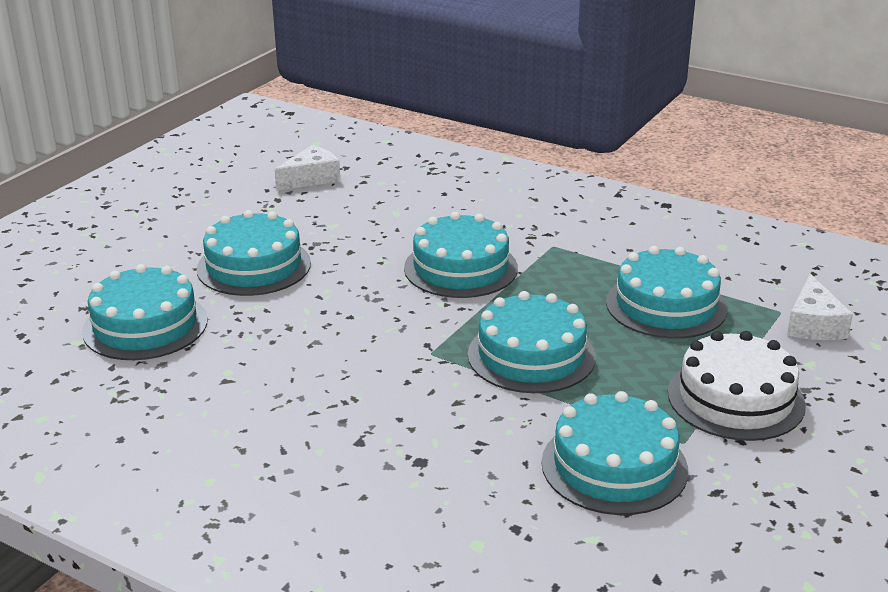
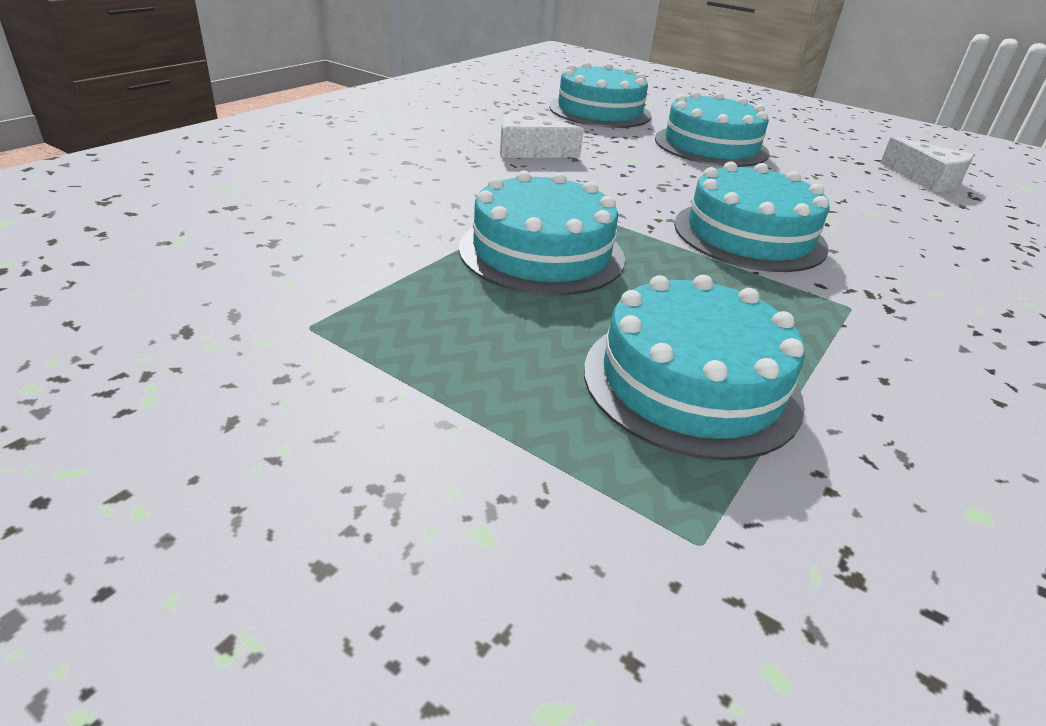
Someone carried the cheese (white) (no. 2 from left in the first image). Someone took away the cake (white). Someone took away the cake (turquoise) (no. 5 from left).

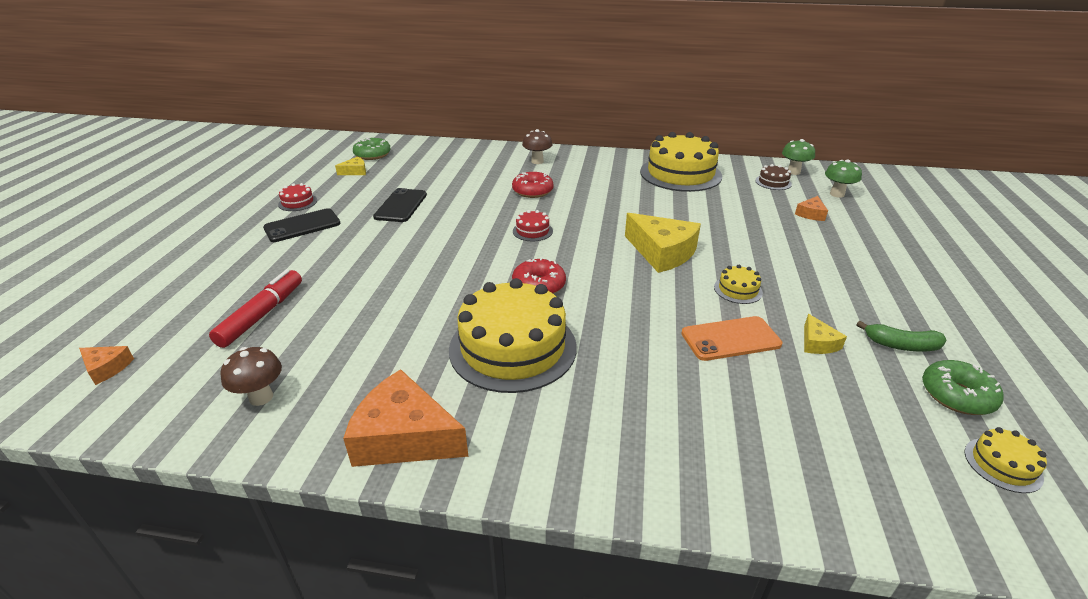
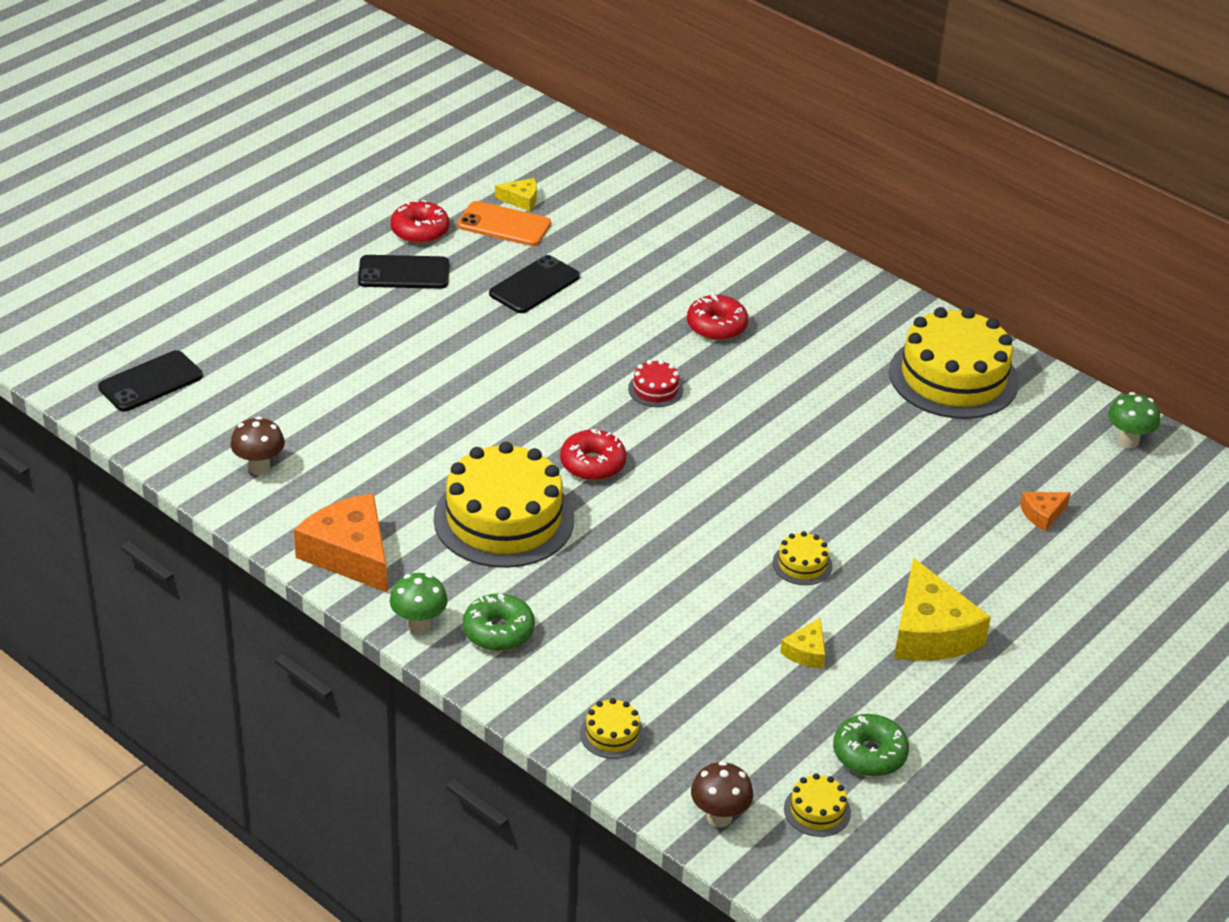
Someone carried the mushroom (brown) (no. 2 from left). Someone carried the donut (green) (no. 1 from left). Someone carried the mushroom (green) (no. 2 from left in the first image). Someone took away the cake (brown). Someone swapped the cake (red) (no. 1 from left) for the donut (red) (no. 1 from left). Someone carried the cheese (yellow) (no. 2 from left in the first image). Someone took away the marker (red). Someone carried the phone (orange). Someone took away the banana (green). Someone swapped the cheese (orange) (no. 1 from left) for the phone (black) (no. 1 from left). Someone put down the cake (yellow) (no. 2 from left).

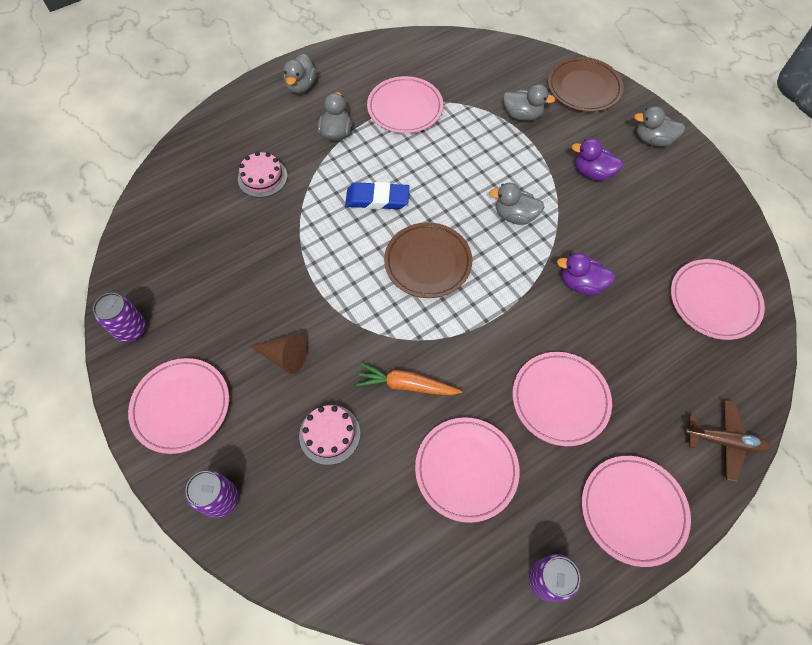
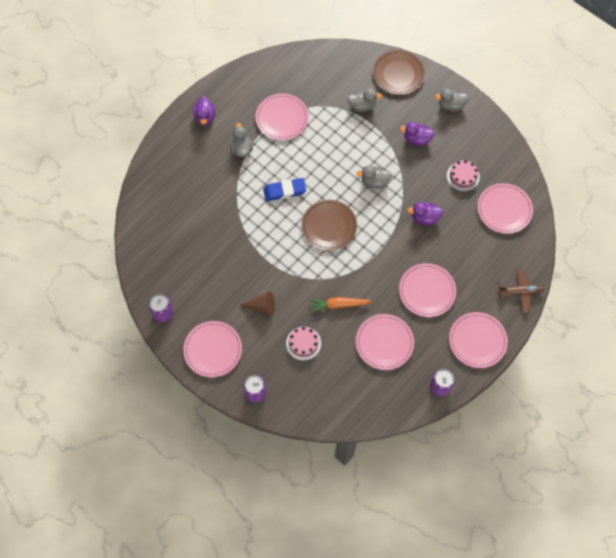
Someone repainted the duck (grey) (no. 1 from left), which became the duck (purple) (no. 1 from left). Someone carried the cake (pink) (no. 1 from left in the first image).

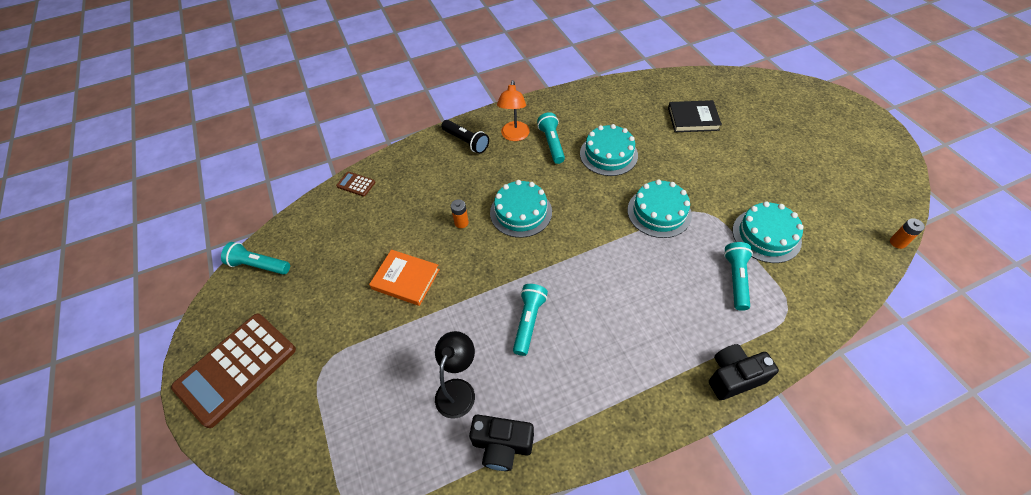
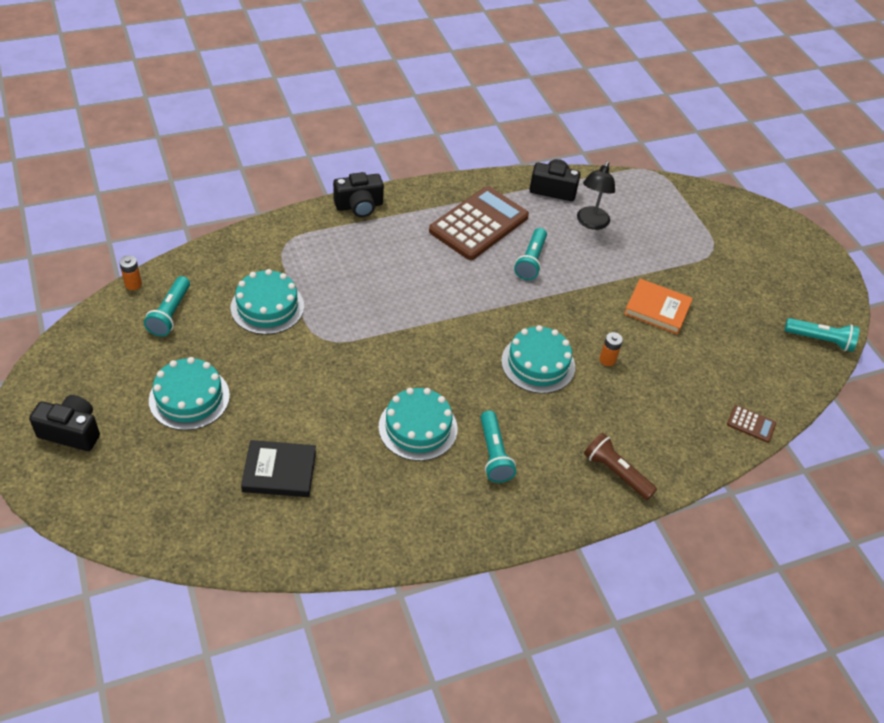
Someone took away the lamp (orange). Someone repainted the flashlight (black), which became the flashlight (brown). Someone carried the cake (turquoise) (no. 3 from left in the first image). Someone carried the flashlight (turquoise) (no. 4 from left in the first image). Someone carried the calculator (brown) (no. 1 from left). Someone put down the camera (black) (no. 1 from left).

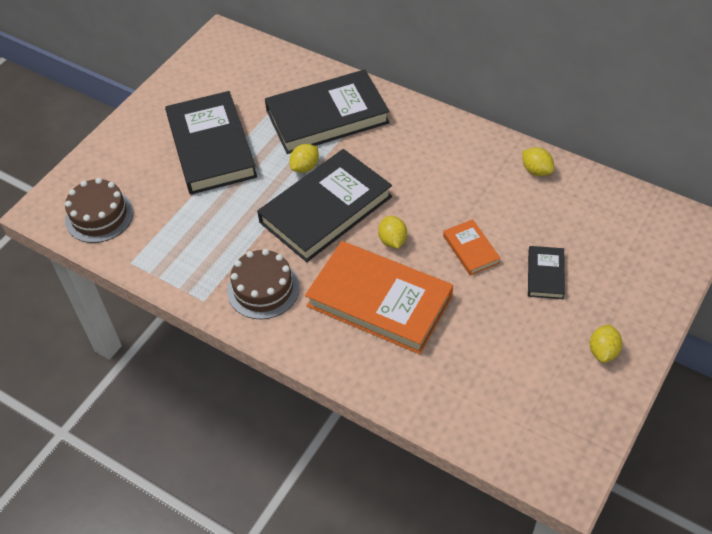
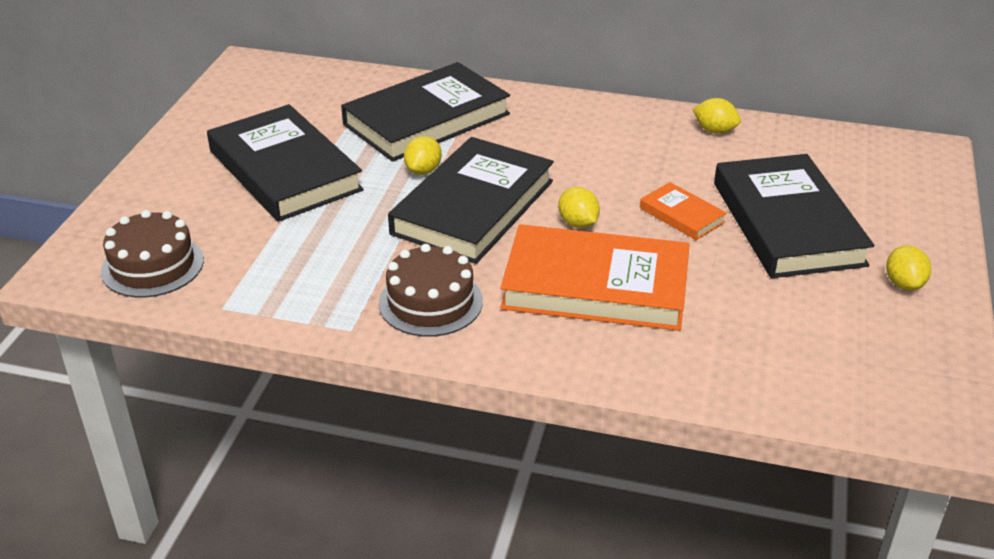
Someone scaled the book (black) (no. 4 from left) by 2.18.

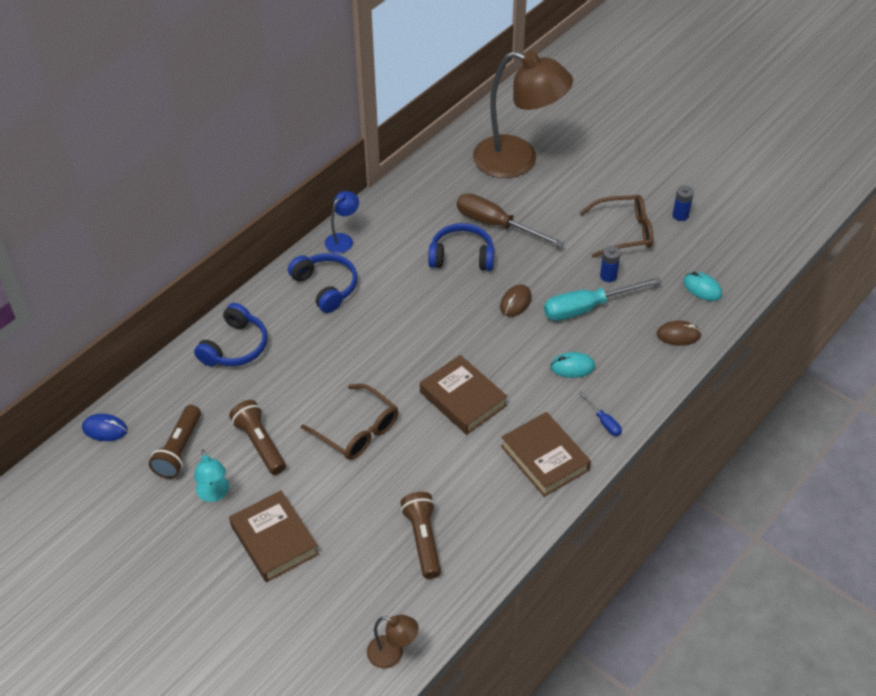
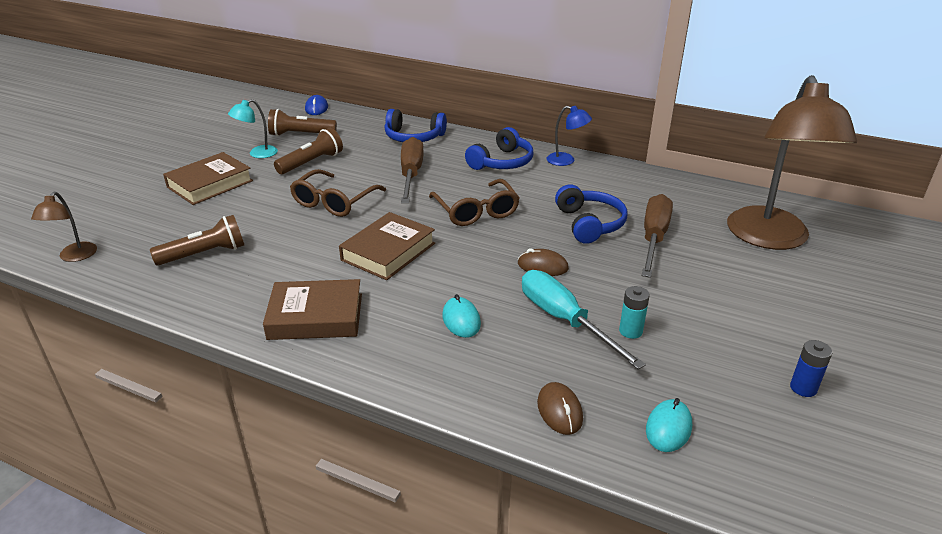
Someone carried the glasses (brown) (no. 2 from left). Someone repainted the battery (blue) (no. 1 from left), which became the battery (turquoise). Someone took away the screwdriver (blue). Someone rotated the book (brown) (no. 3 from left in the first image) by 45 degrees clockwise. Someone put down the screwdriver (brown) (no. 1 from left).

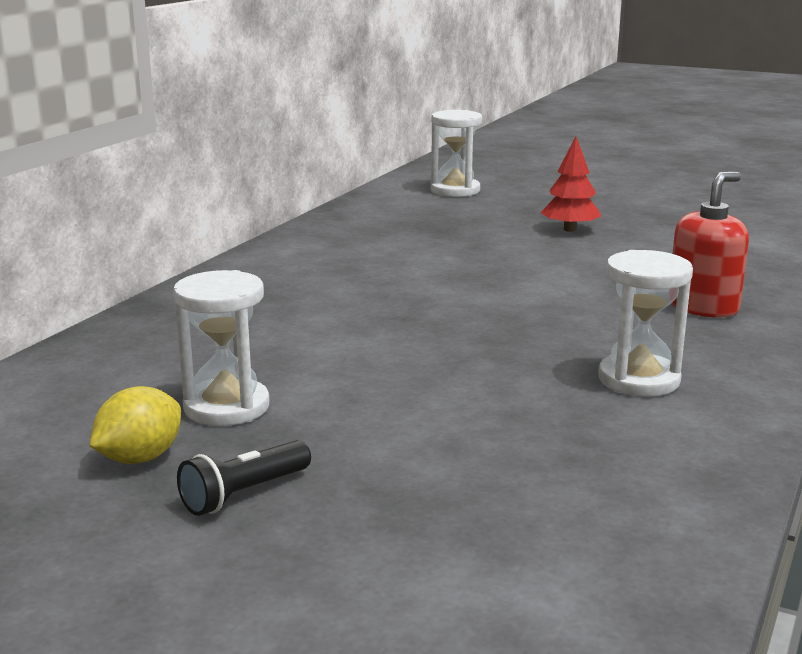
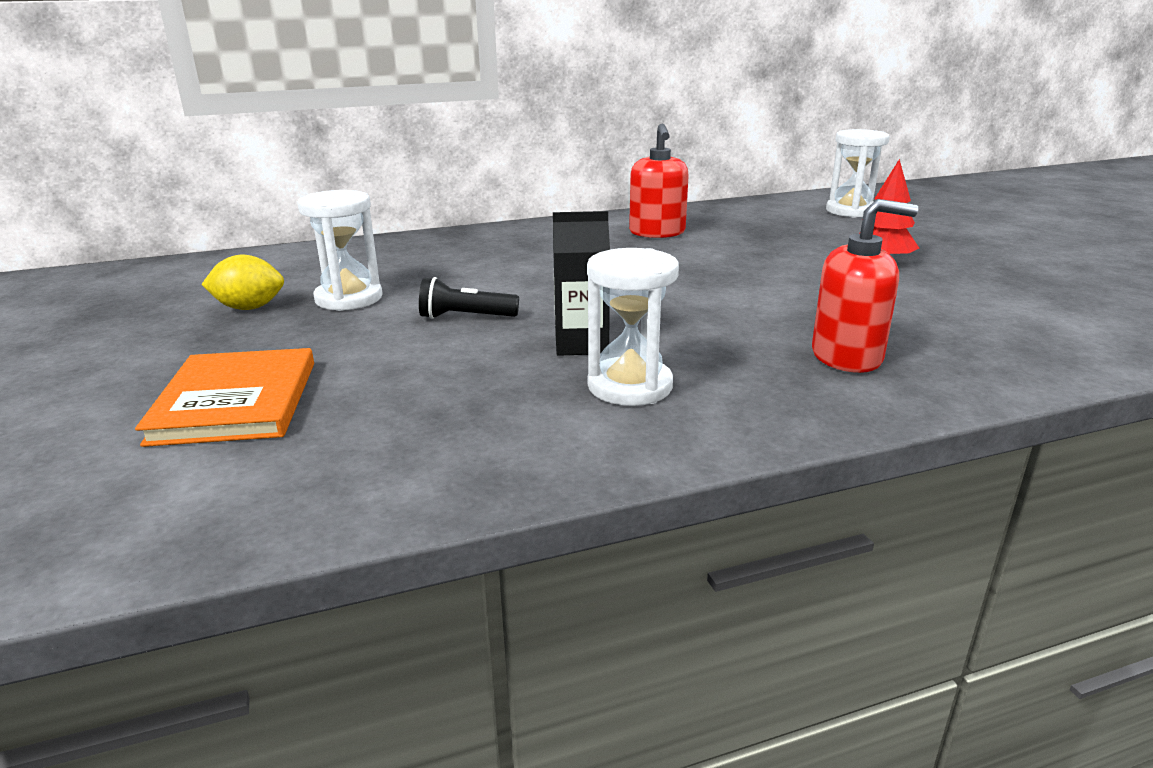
Someone carried the flashlight (black). Someone put down the soap dispenser (red) (no. 1 from left). Someone put down the carton (black). Someone put down the book (orange).

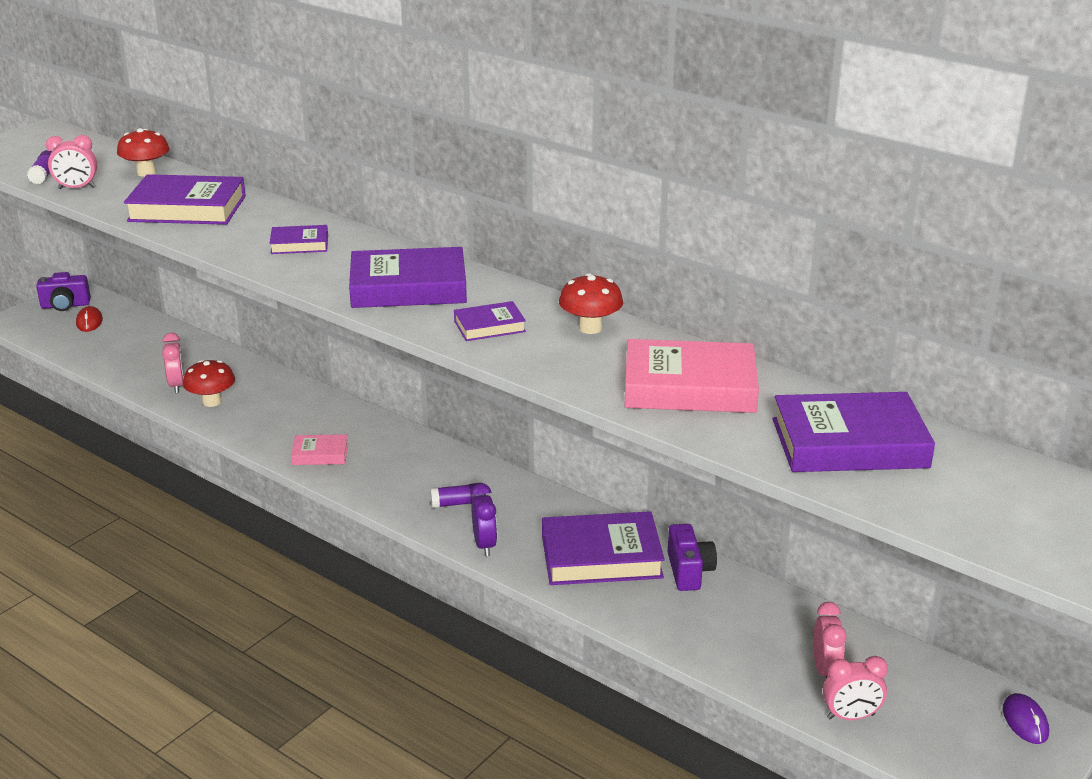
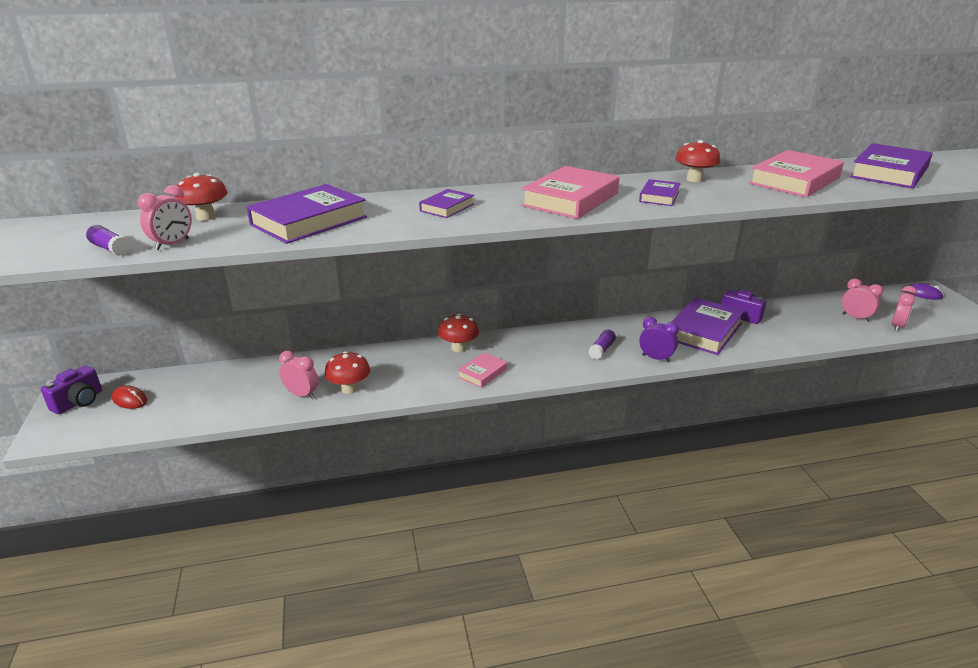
Someone repainted the book (purple) (no. 3 from left), which became the book (pink) (no. 2 from left). Someone put down the mushroom (red) (no. 3 from left).

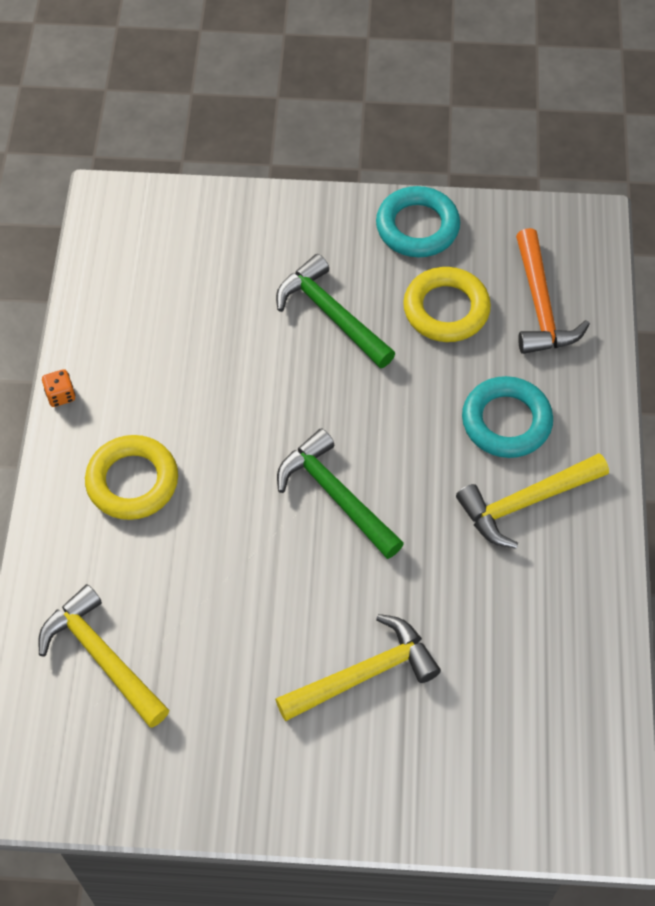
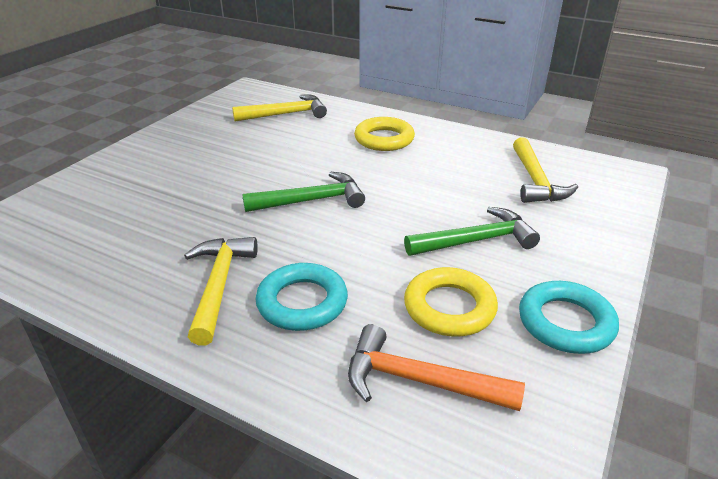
Someone took away the dice (orange). Someone carried the hammer (yellow) (no. 2 from left in the first image).

